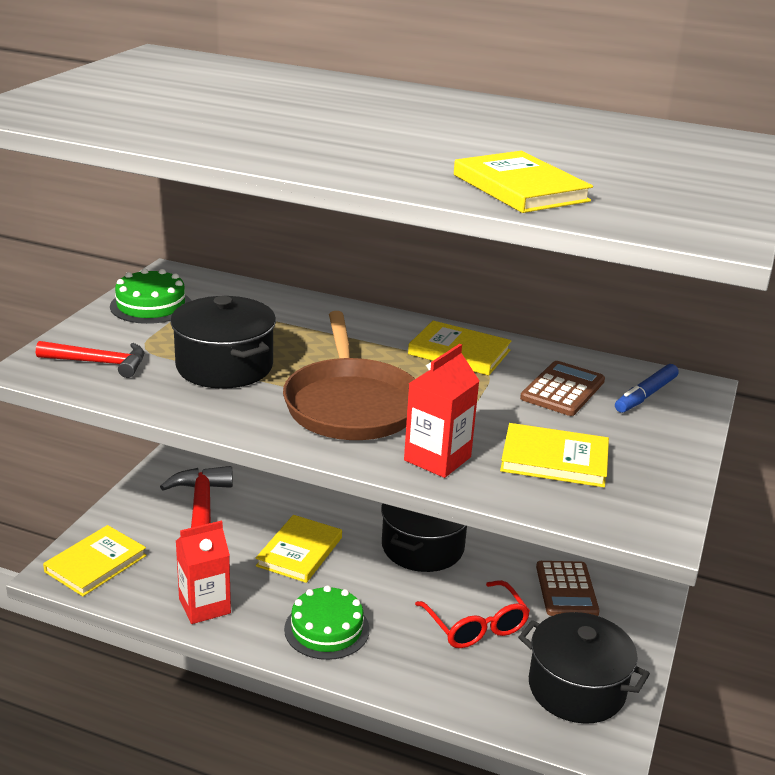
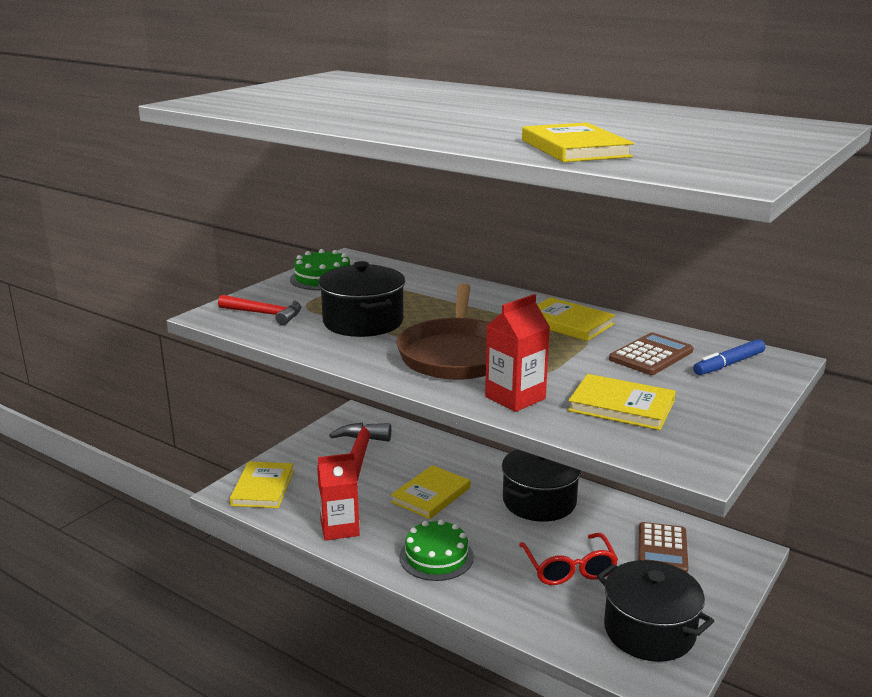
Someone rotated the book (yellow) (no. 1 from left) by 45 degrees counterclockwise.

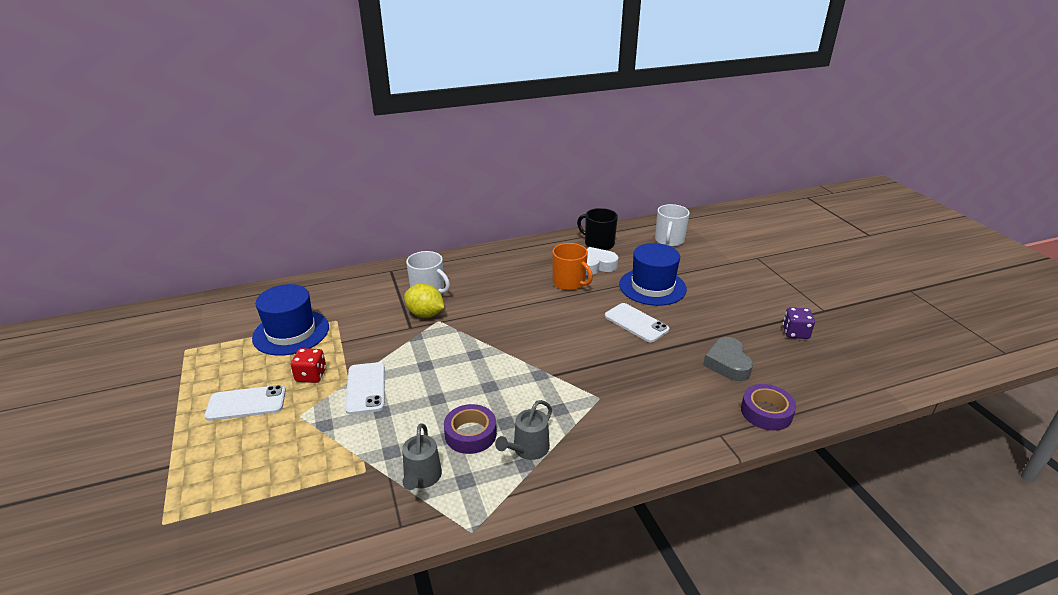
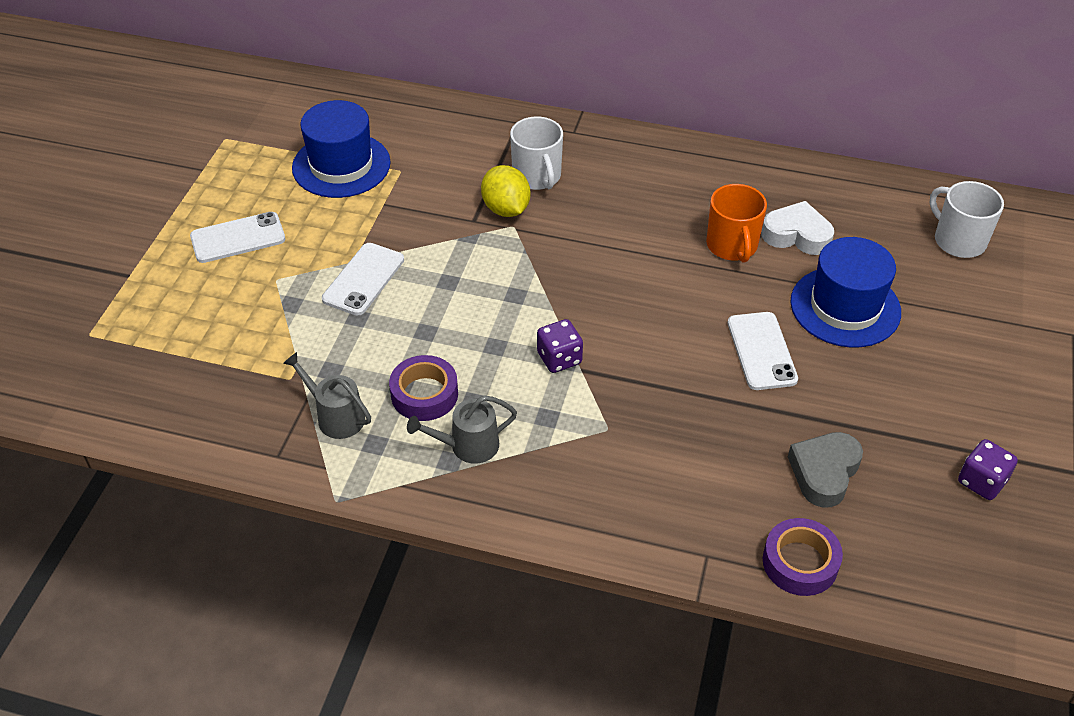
Someone rotated the mug (white) (no. 2 from left) by 90 degrees clockwise. Someone took away the mug (black). Someone took away the dice (red). Someone rotated the phone (white) (no. 1 from left) by 45 degrees counterclockwise. Someone rotated the watering can (grey) (no. 1 from left) by 90 degrees clockwise. Someone put down the dice (purple) (no. 1 from left).

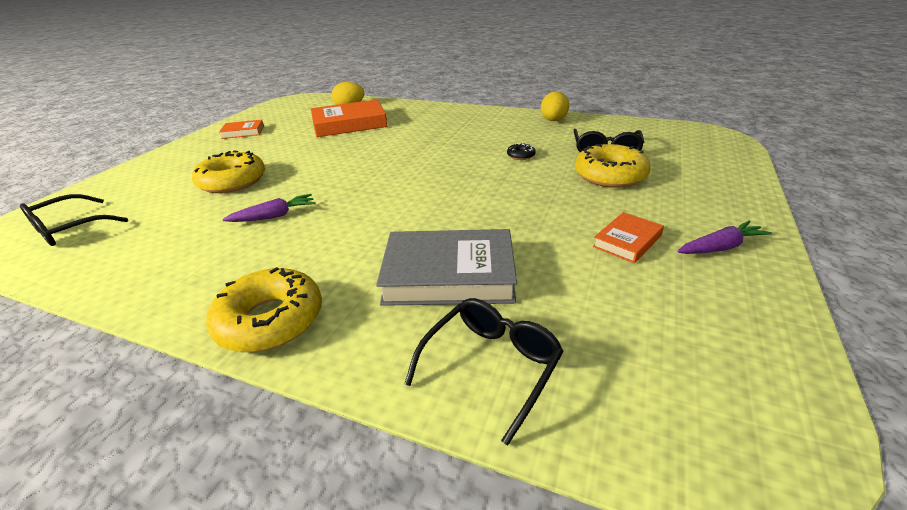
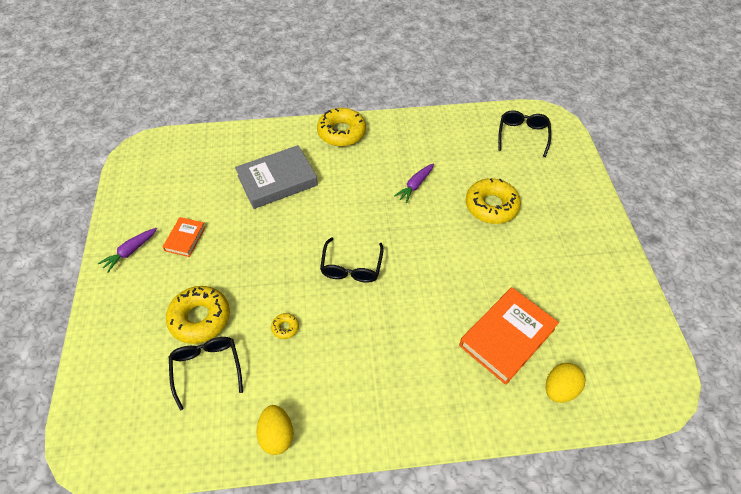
Someone took away the book (orange) (no. 1 from left). Someone repainted the donut (black), which became the donut (yellow) (no. 2 from left). Someone carried the glasses (black) (no. 2 from left).

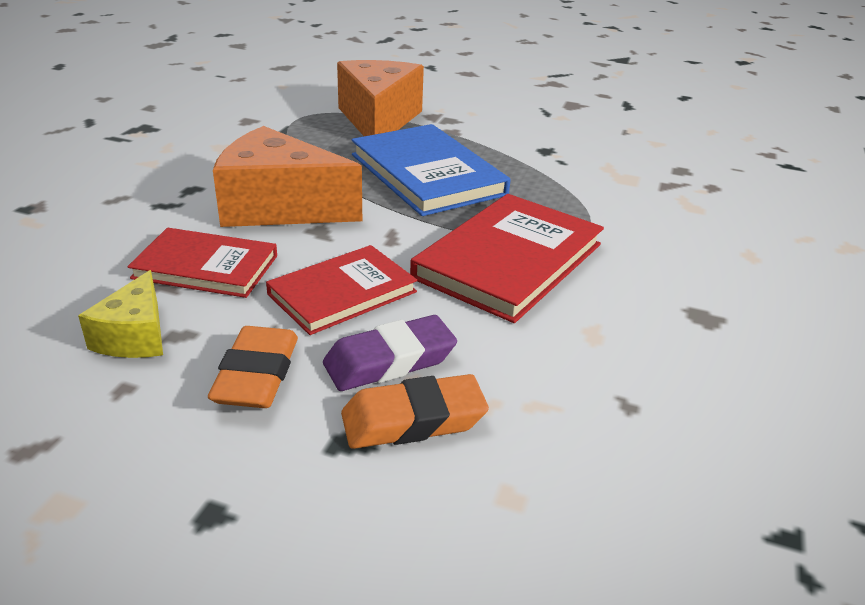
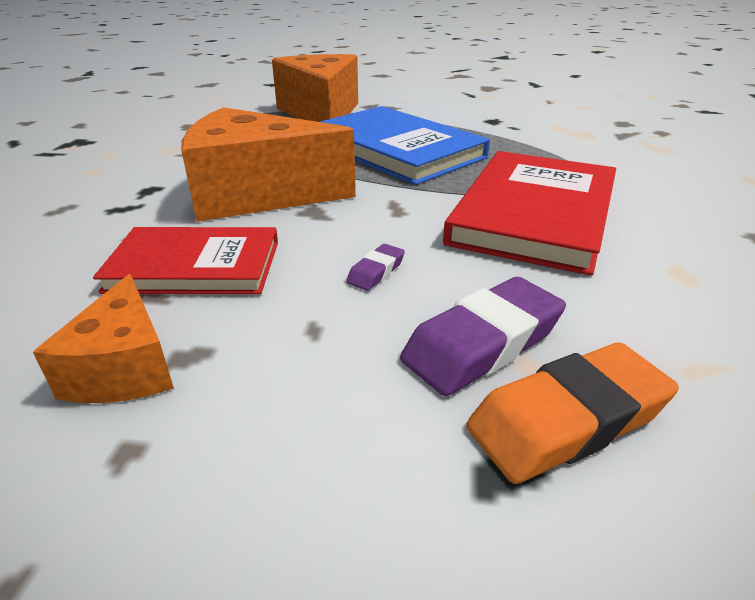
Someone swapped the book (red) (no. 2 from left) for the eraser (purple) (no. 1 from left). Someone repainted the cheese (yellow), which became the cheese (orange) (no. 1 from left). Someone took away the eraser (orange) (no. 1 from left).

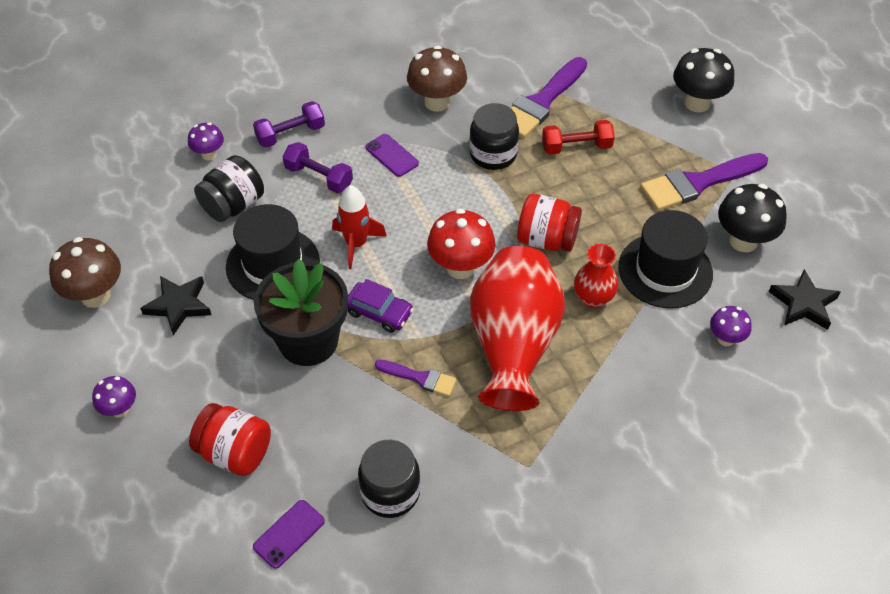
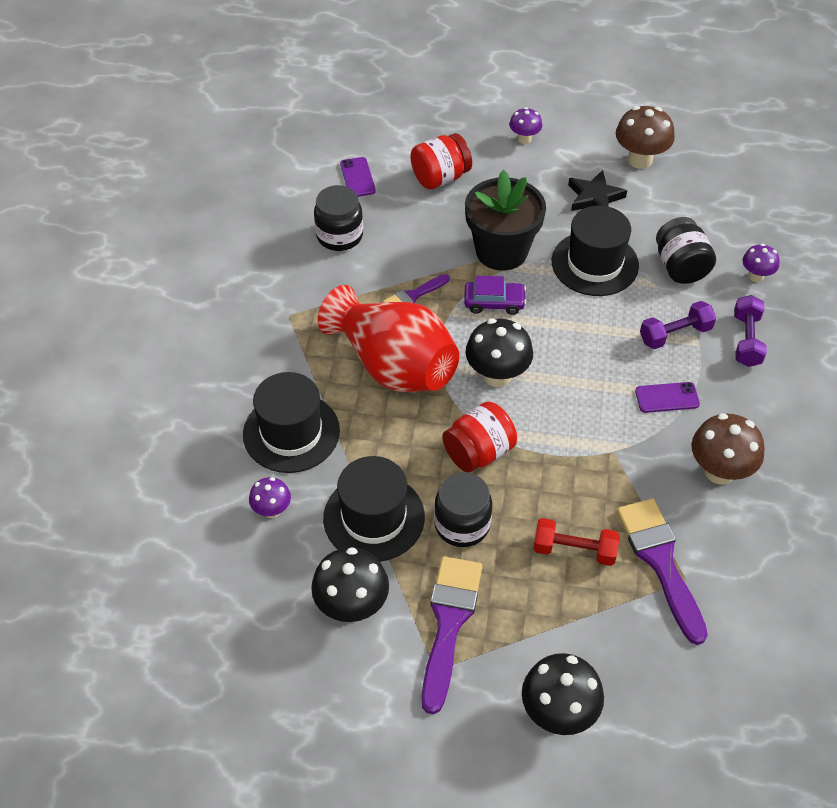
Someone carried the jar (black) (no. 3 from left in the first image). Someone rotated the dumbbell (red) by 75 degrees clockwise. Someone took away the rocket (red). Someone repainted the mushroom (red), which became the mushroom (black) (no. 2 from left). Someone took away the vase (red) (no. 2 from left). Someone took away the star (black) (no. 2 from left). Someone rotated the car (purple) by 150 degrees counterclockwise. Someone put down the hat (black) (no. 1 from left).

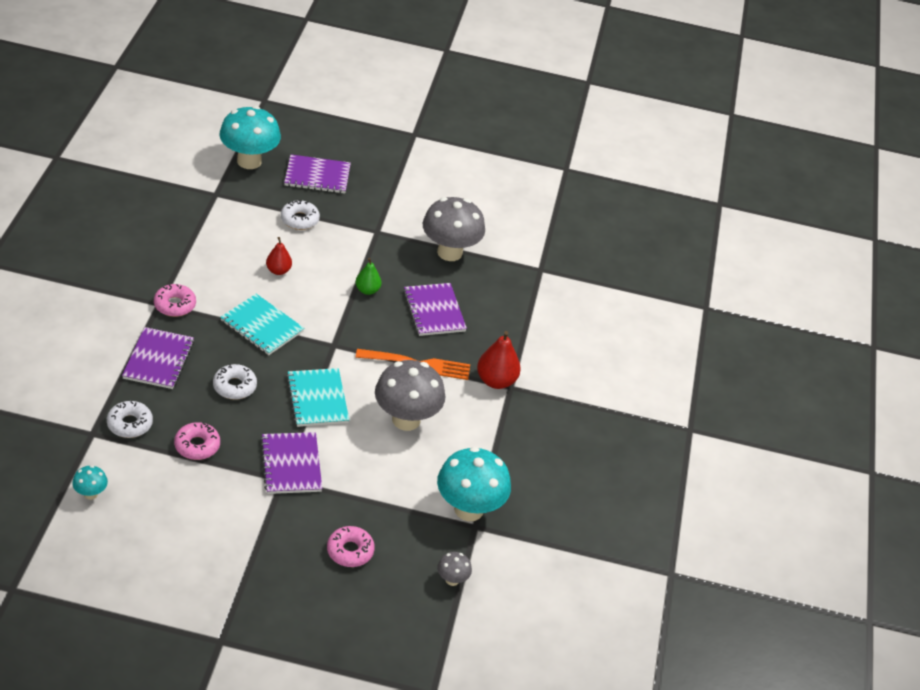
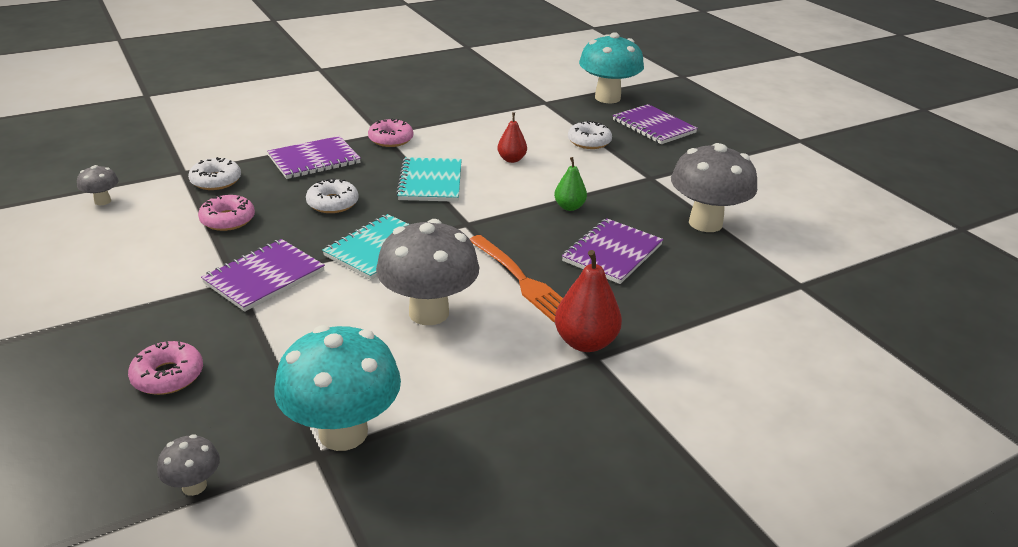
Someone repainted the mushroom (turquoise) (no. 1 from left), which became the mushroom (grey) (no. 1 from left).

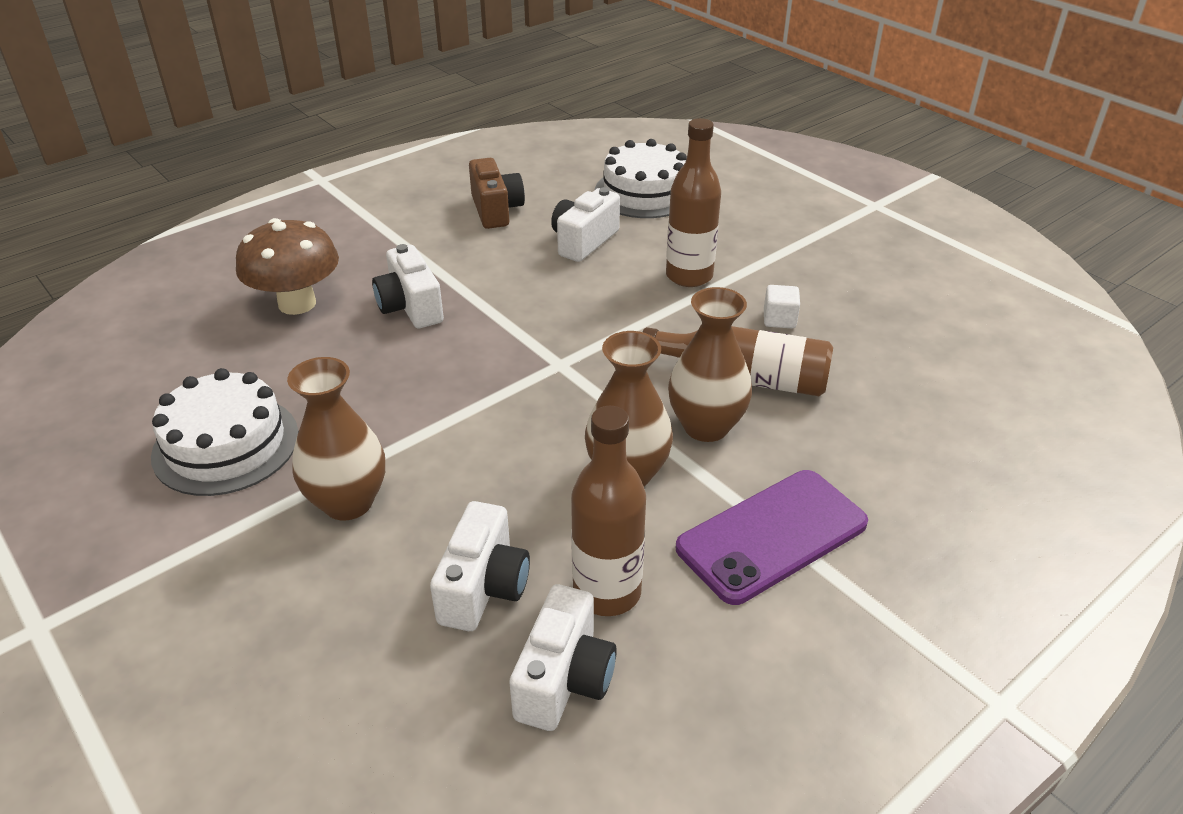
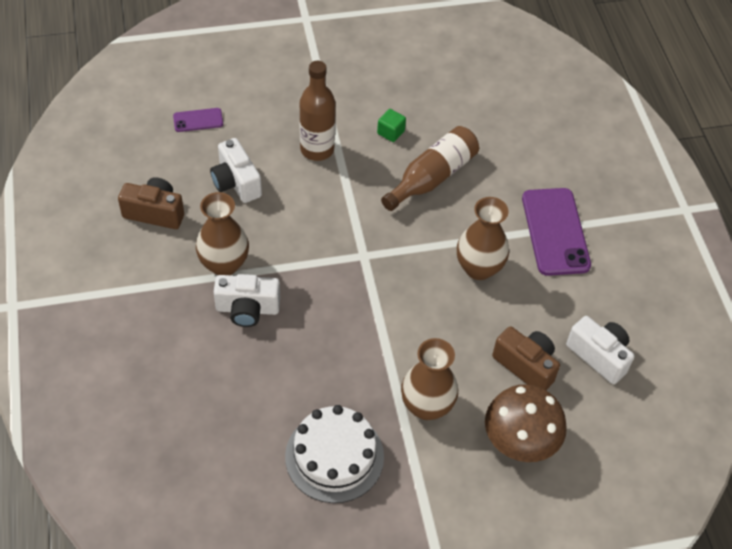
Someone swapped the cake (white) (no. 2 from left) for the phone (purple) (no. 1 from left). Someone carried the mushroom (brown). Someone repainted the cube (white), which became the cube (green). Someone carried the vase (brown) (no. 3 from left in the first image). Someone took away the bottle (brown) (no. 1 from left). Someone repainted the camera (white) (no. 2 from left), which became the camera (brown) (no. 2 from left).

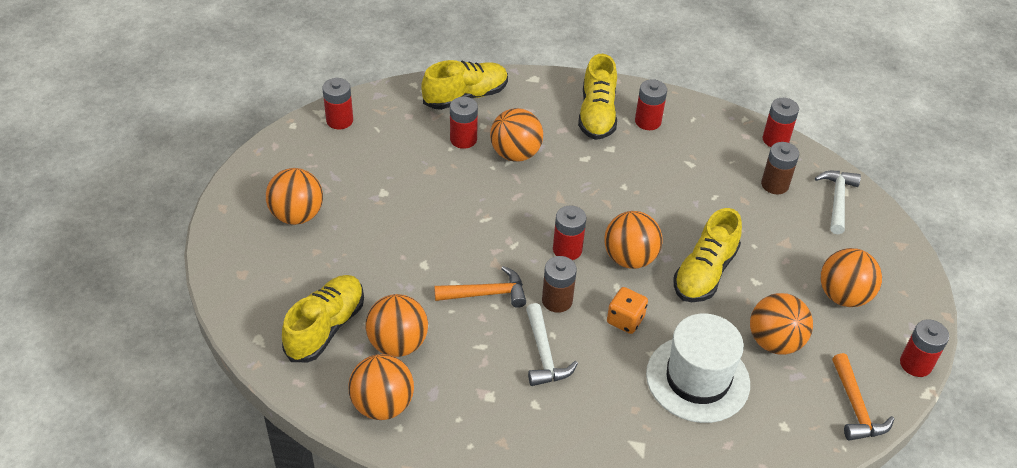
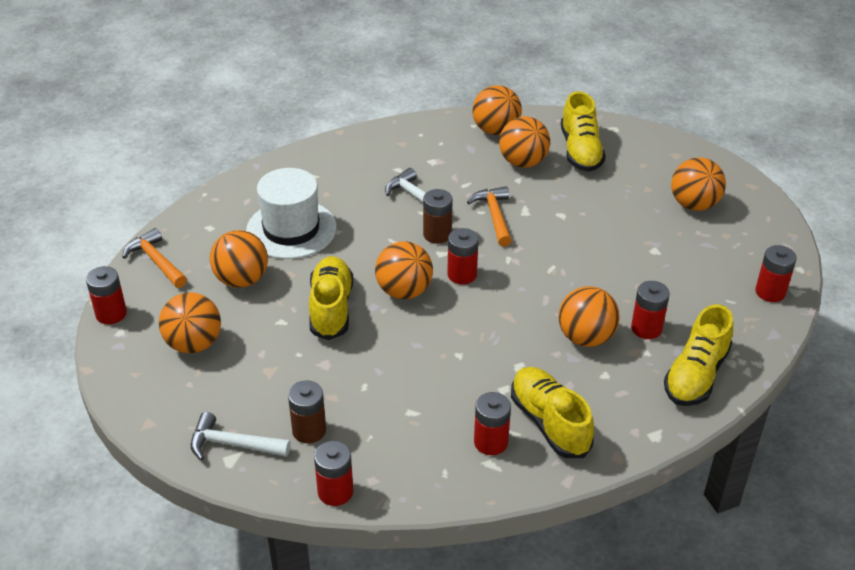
Someone rotated the hammer (white) (no. 2 from left in the first image) by 120 degrees clockwise. Someone rotated the hammer (orange) (no. 1 from left in the first image) by 120 degrees clockwise. Someone took away the dice (orange).

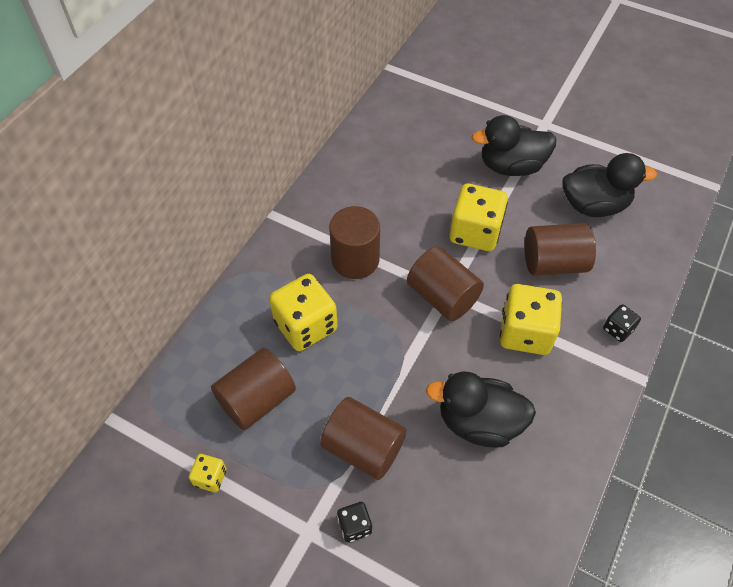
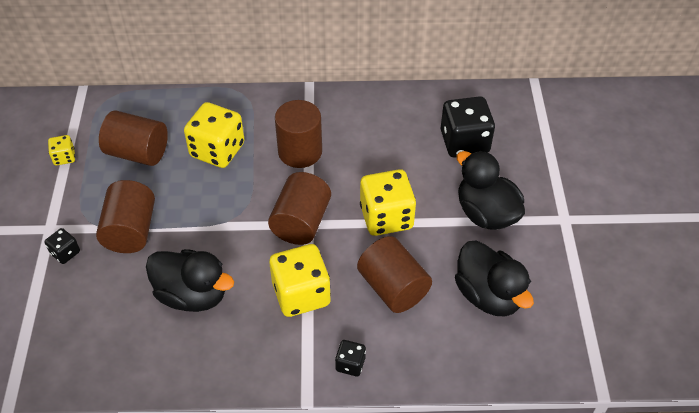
Someone rotated the duck (black) (no. 1 from left) by 135 degrees clockwise. Someone put down the dice (black) (no. 3 from left).

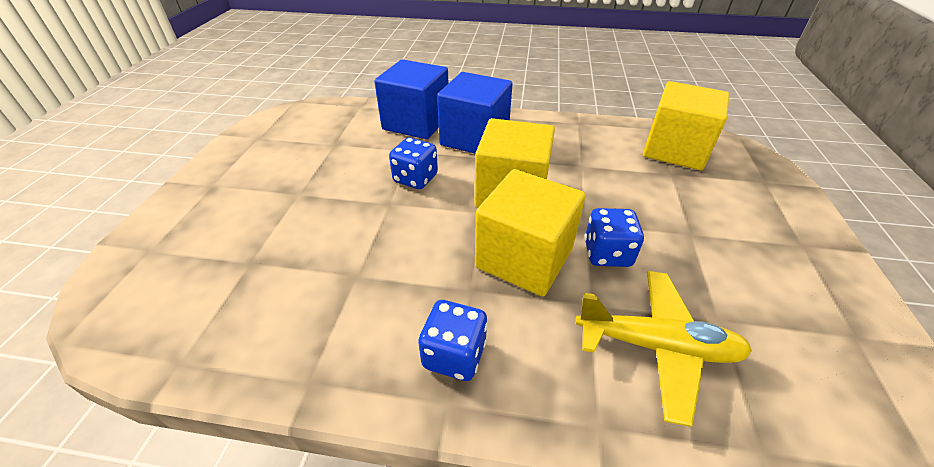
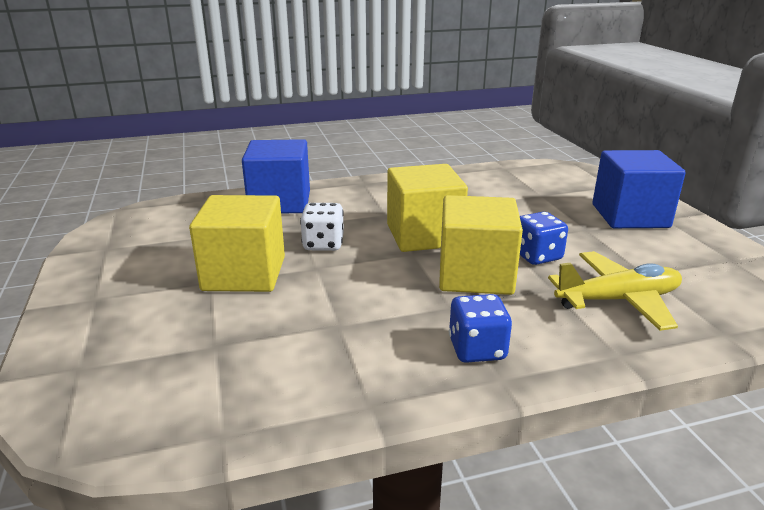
Someone carried the cube (blue) (no. 2 from left). Someone carried the cube (yellow) (no. 3 from left in the first image). Someone repainted the dice (blue) (no. 1 from left), which became the dice (white).

